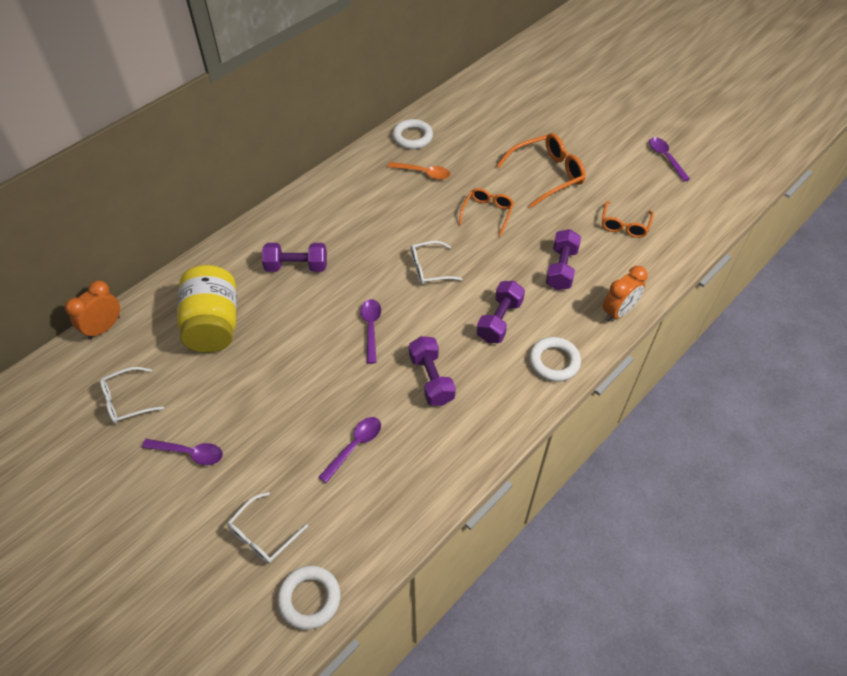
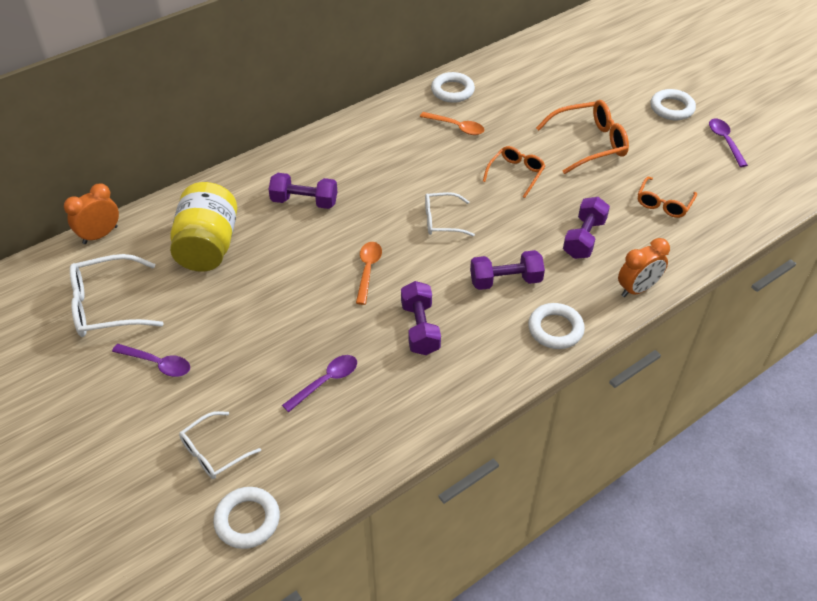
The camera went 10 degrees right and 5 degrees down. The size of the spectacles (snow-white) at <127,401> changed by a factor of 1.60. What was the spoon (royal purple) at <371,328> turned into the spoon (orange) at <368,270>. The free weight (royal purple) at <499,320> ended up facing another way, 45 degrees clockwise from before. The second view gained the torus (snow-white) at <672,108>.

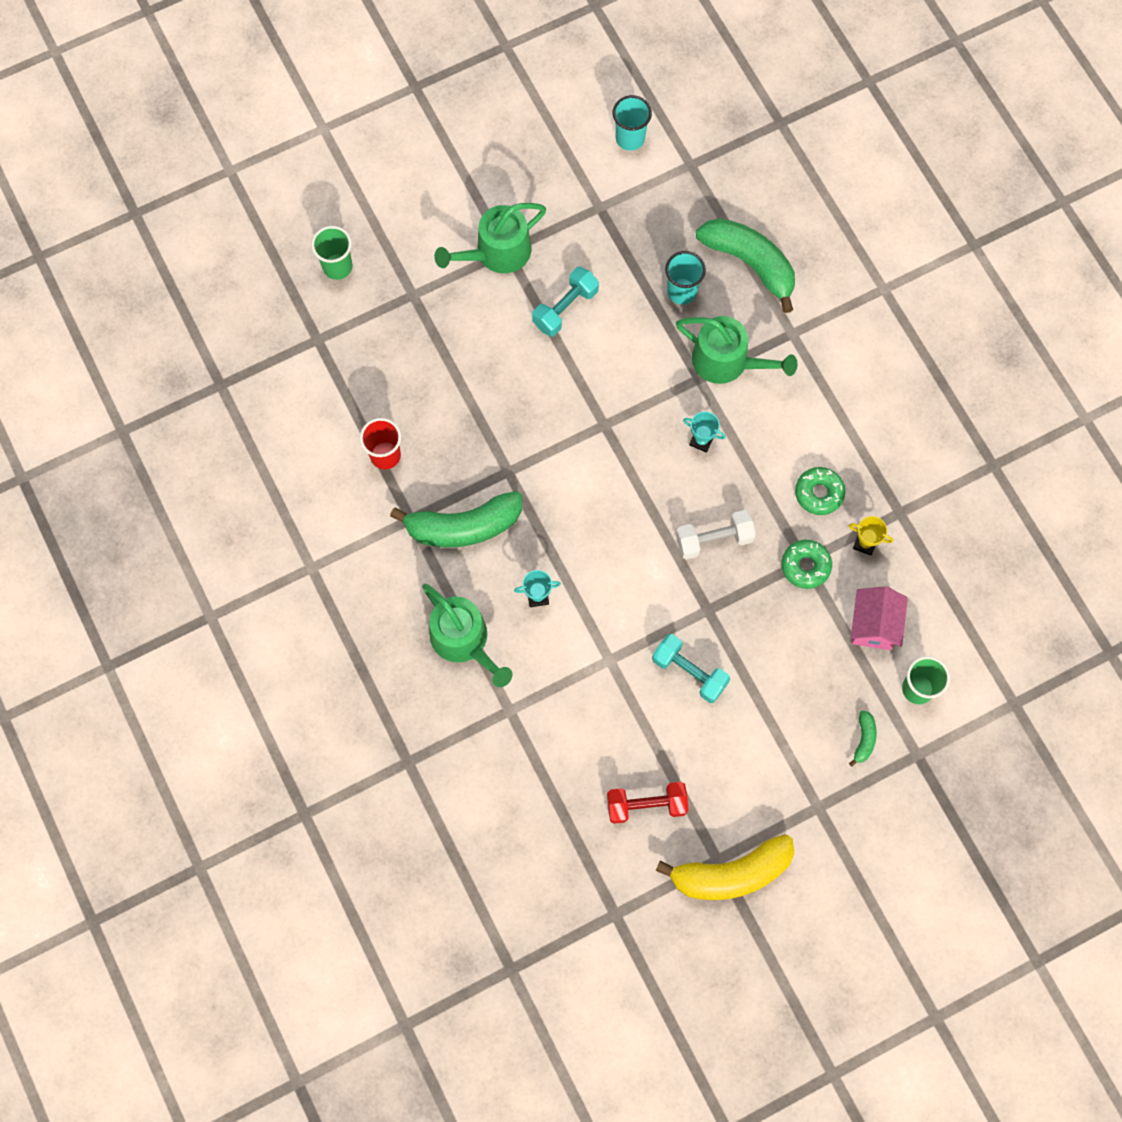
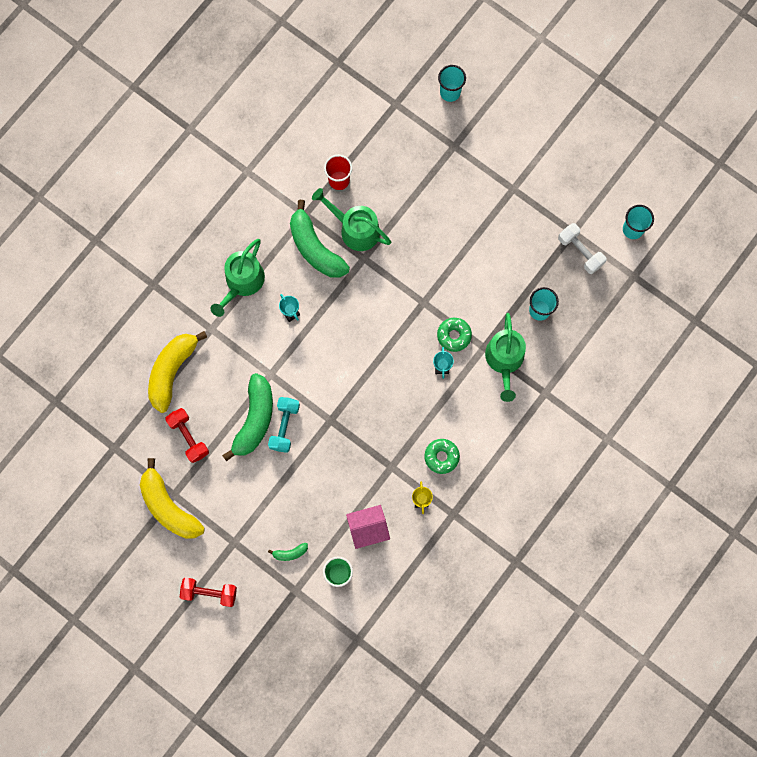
The camera went 65 degrees right and 5 degrees up. What was the beaker (leaf-green) at <337,267> turned into the beaker (aqua) at <450,92>. The watering pot (leaf-green) ended up elsewhere, having gone from <497,252> to <355,229>. The second view lost the free weight (aqua) at <565,308>. The free weight (snow-white) ended up elsewhere, having gone from <714,539> to <580,252>. The toy banana (leaf-green) ended up elsewhere, having gone from <750,263> to <255,419>. The donut (leaf-green) ended up elsewhere, having gone from <805,566> to <454,335>. The second view gained the toy banana (yellow) at <172,371>. The second view gained the free weight (red) at <209,592>.

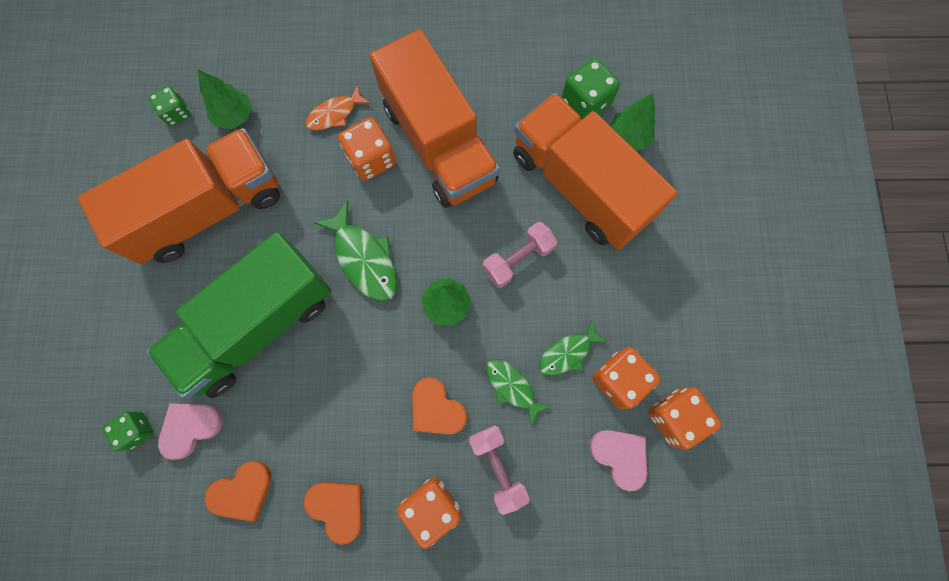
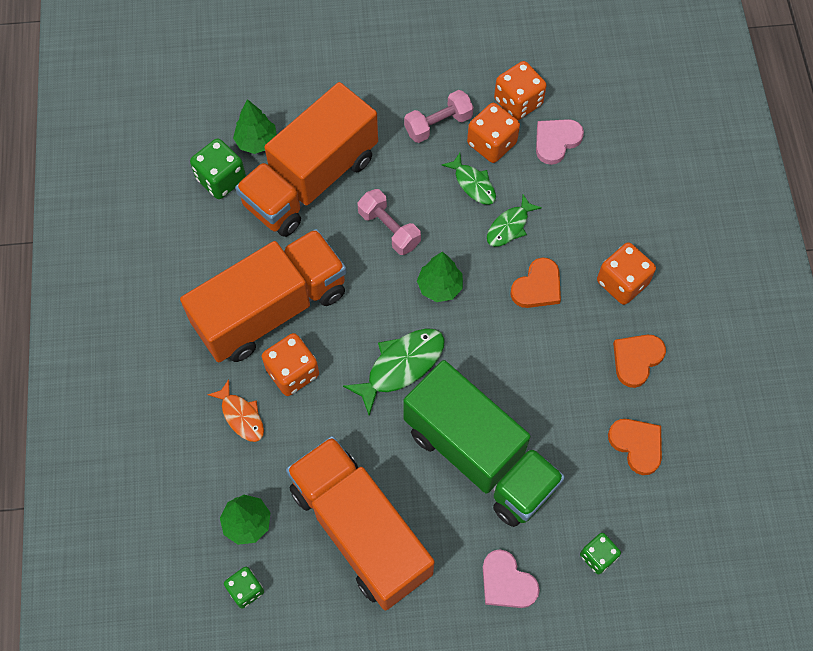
The camera went 95 degrees left and 10 degrees down. The heart shape (pink) ended up elsewhere, having gone from <190,427> to <507,582>. The free weight (pink) ended up elsewhere, having gone from <497,467> to <438,124>.

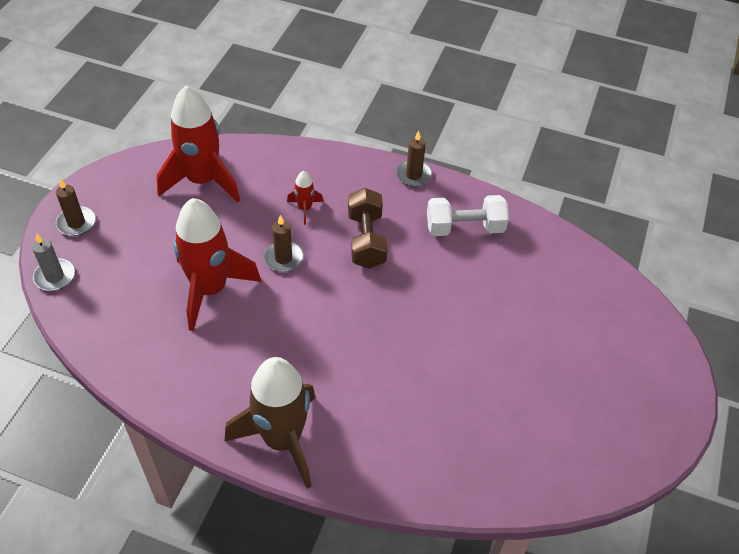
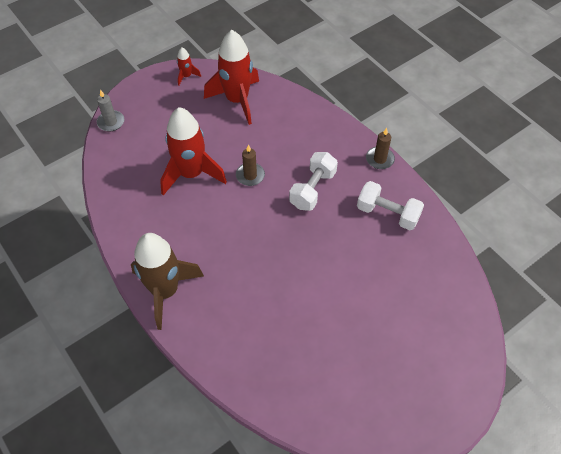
The camera went 35 degrees right and 5 degrees up. The second view lost the candle (russet) at <76,223>. The rocket (red) ended up elsewhere, having gone from <305,209> to <186,76>. What was the free weight (russet) at <366,240> turned into the free weight (snow-white) at <313,189>.

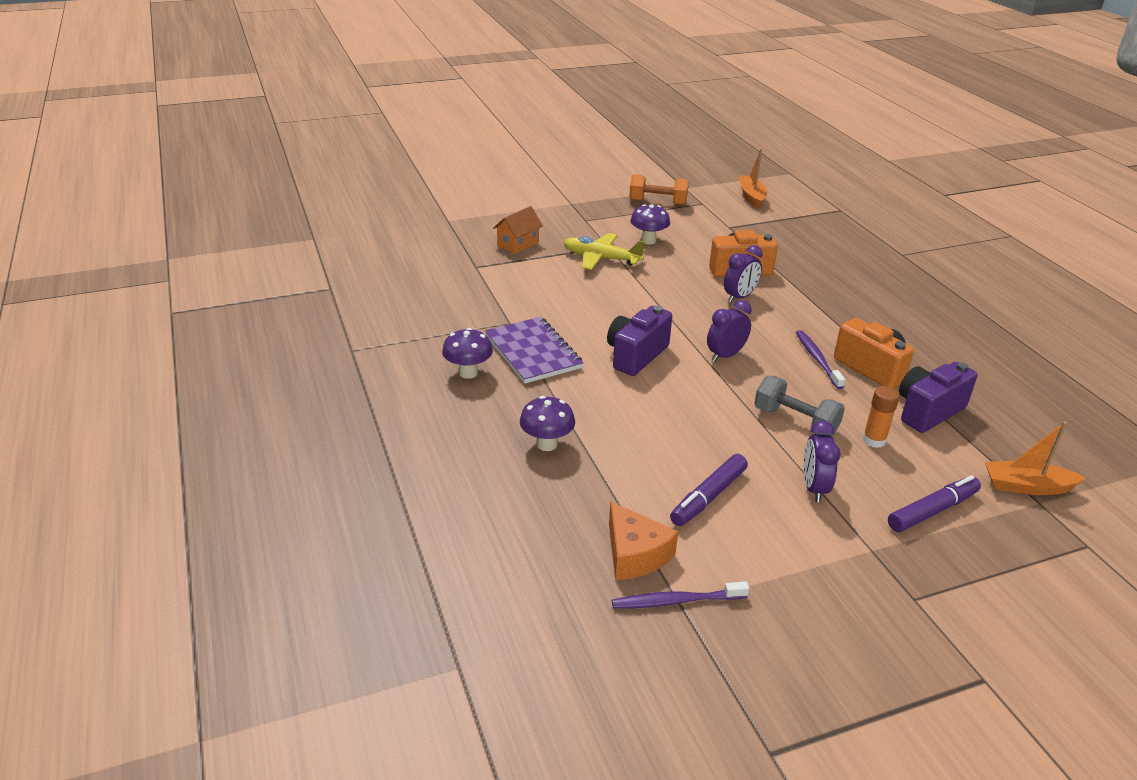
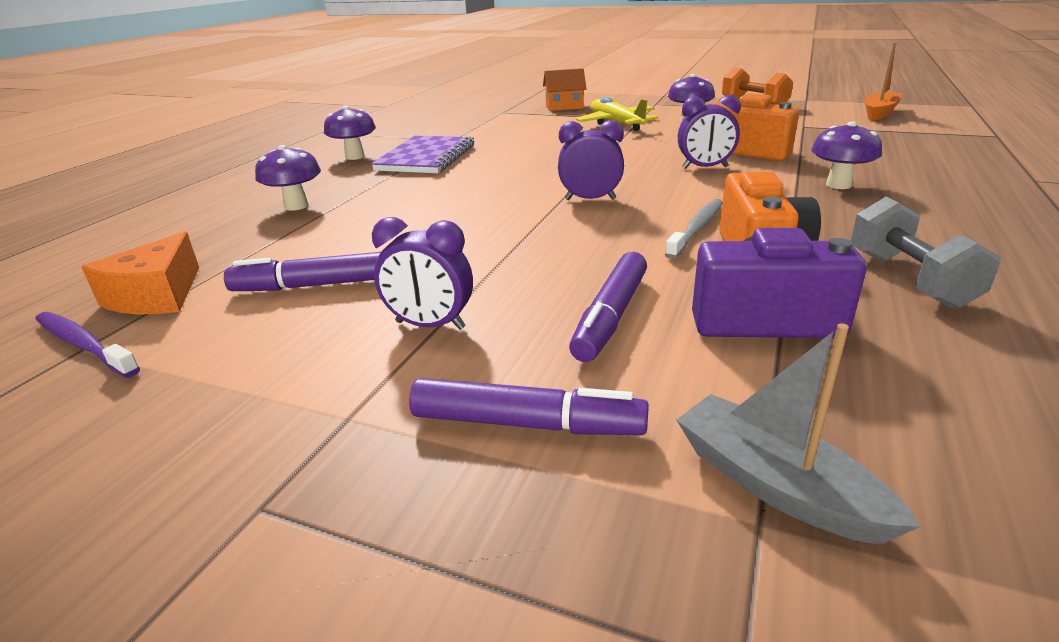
The camera went 45 degrees right and 5 degrees down. The second view lost the photo camera (royal purple) at <636,355>. The free weight (grey) ended up elsewhere, having gone from <795,421> to <908,279>. What was the toothbrush (royal purple) at <817,359> turned into the toothbrush (grey) at <697,228>. The bedside clock (royal purple) at <814,488> ended up facing another way, 120 degrees counterclockwise from before. Where the stick of glue (orange) stood at <874,440>, the marker (royal purple) came to stand at <611,316>. What was the boat (orange) at <1027,486> turned into the boat (grey) at <776,485>. The second view gained the toadstool (royal purple) at <838,185>.

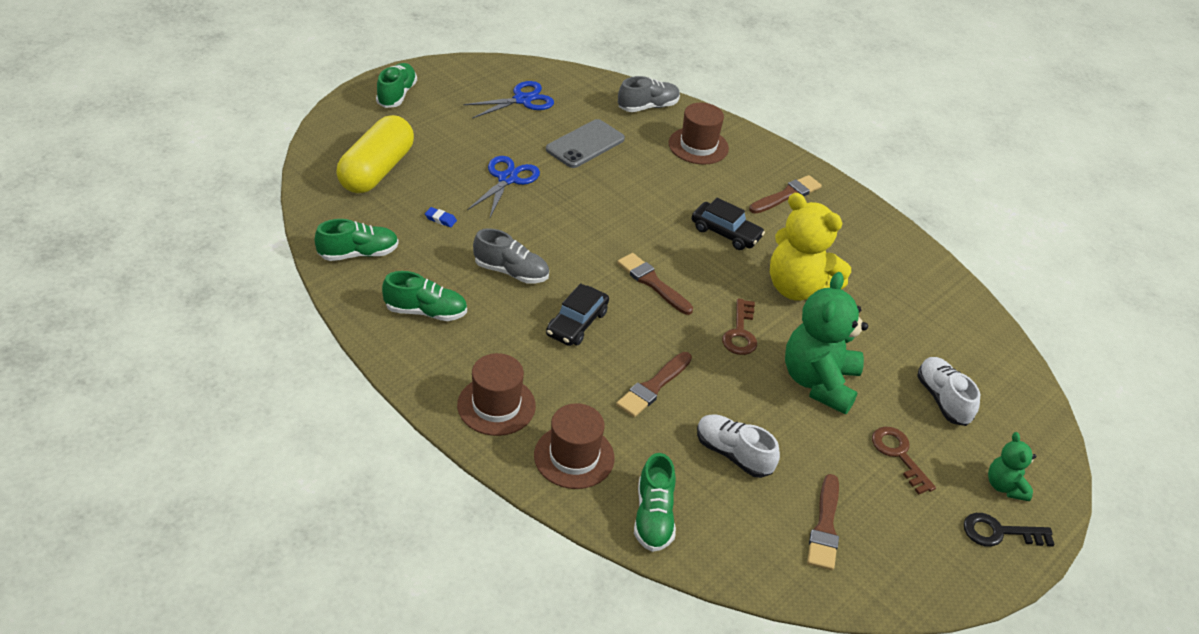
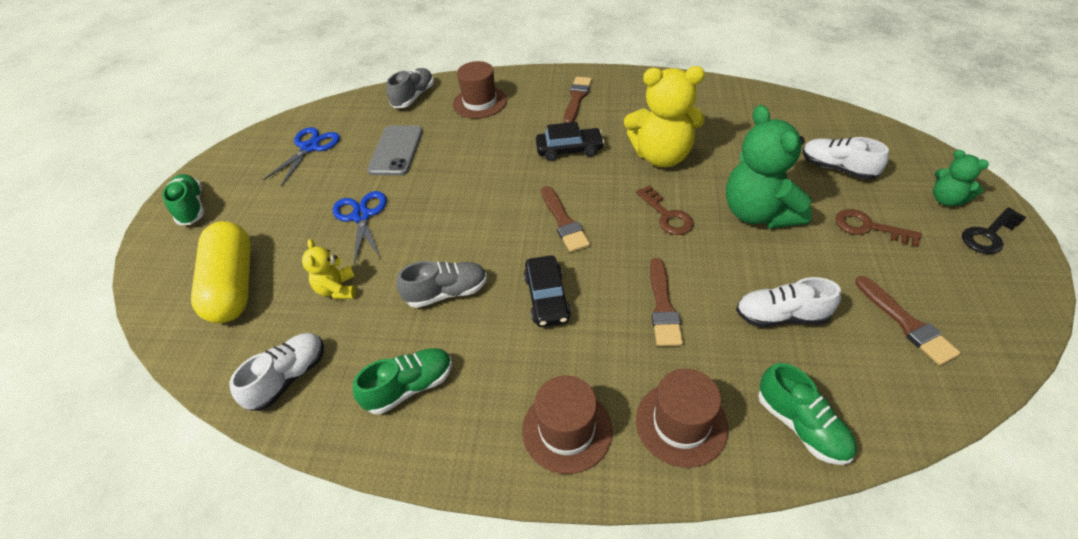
The camera went 30 degrees left and 5 degrees up. What was the shoe (leaf-green) at <358,254> turned into the shoe (snow-white) at <288,378>. Where the gum eraser (cobalt) stood at <440,219>, the teddy bear (yellow) came to stand at <337,289>. The paintbrush (russet) at <652,283> ended up facing another way, 120 degrees counterclockwise from before.

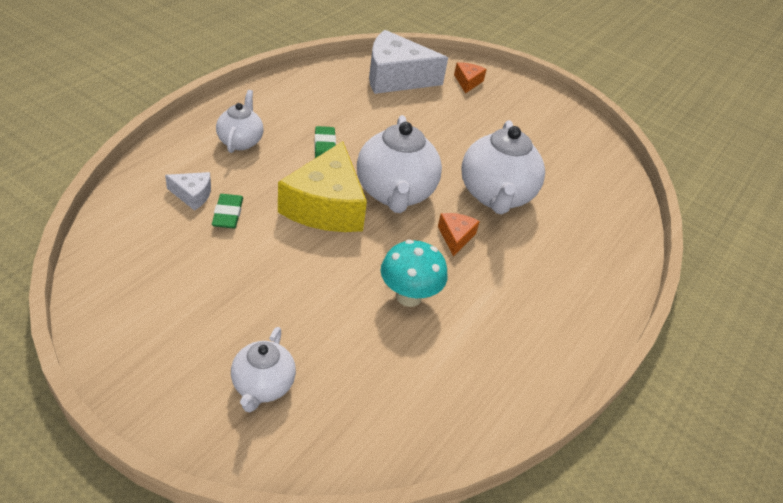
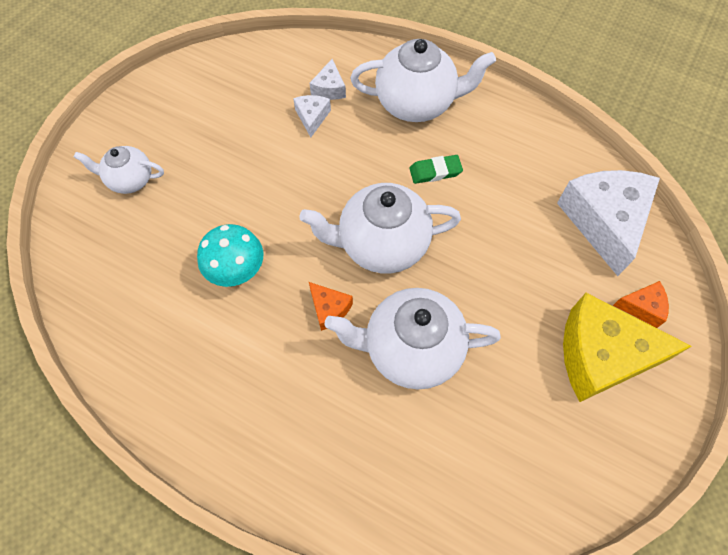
The camera went 90 degrees right and 20 degrees up. Where the gum eraser (leaf-green) stood at <228,214>, the piece of cheese (snow-white) came to stand at <312,117>. The size of the tea pot (snow-white) at <240,141> changed by a factor of 1.75. The piece of cheese (yellow) ended up elsewhere, having gone from <326,206> to <601,355>. The piece of cheese (orange) at <455,237> ended up facing another way, 45 degrees clockwise from before.

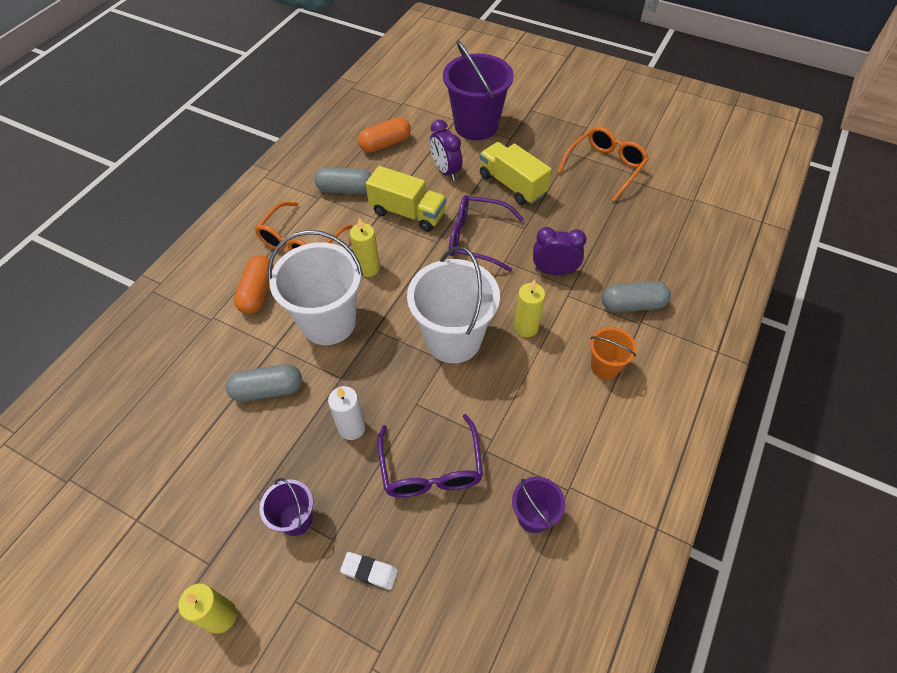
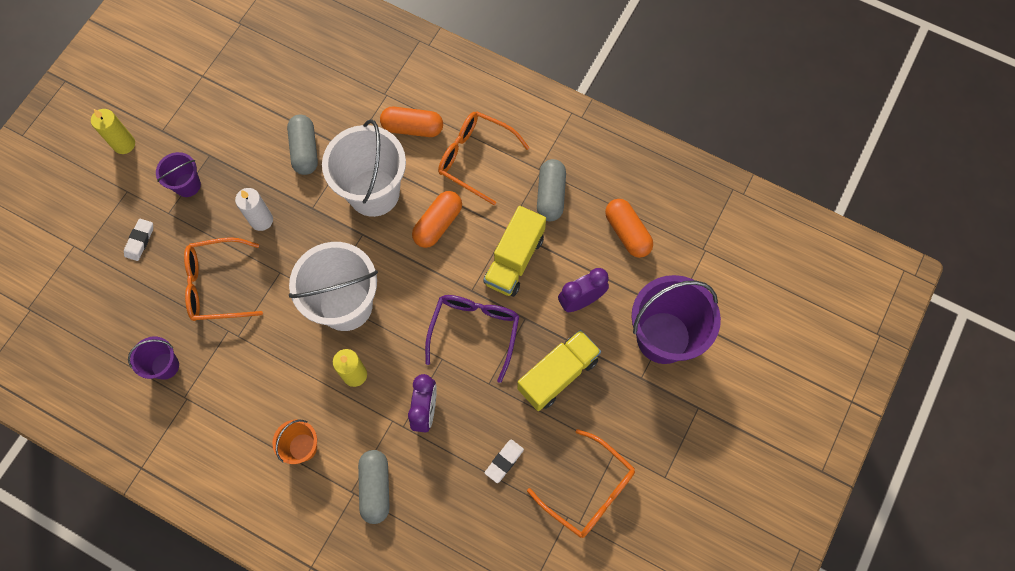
The camera went 90 degrees right and 15 degrees up. Where the candle (yellow) stood at <368,268>, the pill shape (orange) came to stand at <438,224>. What was the spectacles (royal purple) at <431,469> turned into the spectacles (orange) at <216,285>. The second view gained the gum eraser (snow-white) at <504,461>.

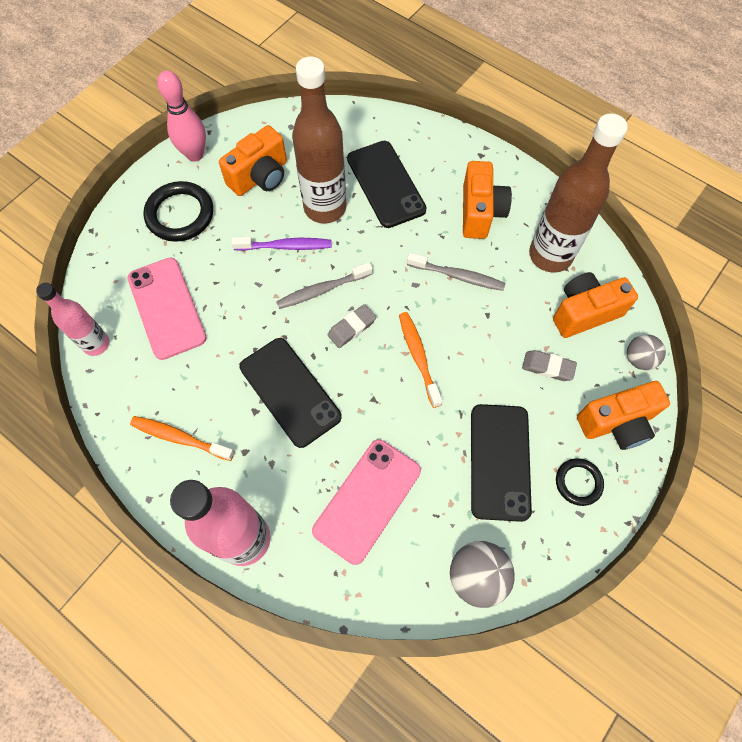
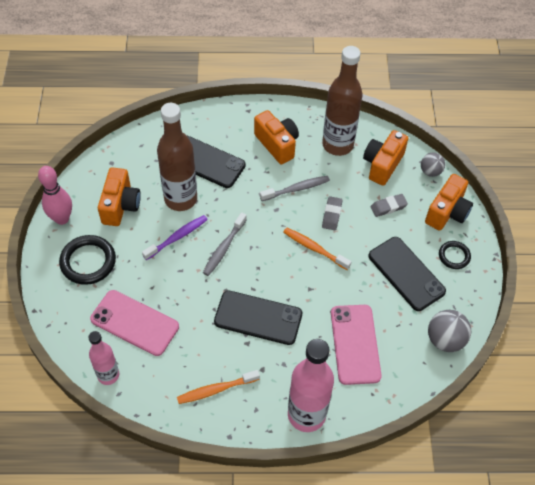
The camera went 40 degrees left and 10 degrees down. The gum eraser (grey) ended up elsewhere, having gone from <351,328> to <331,215>.

